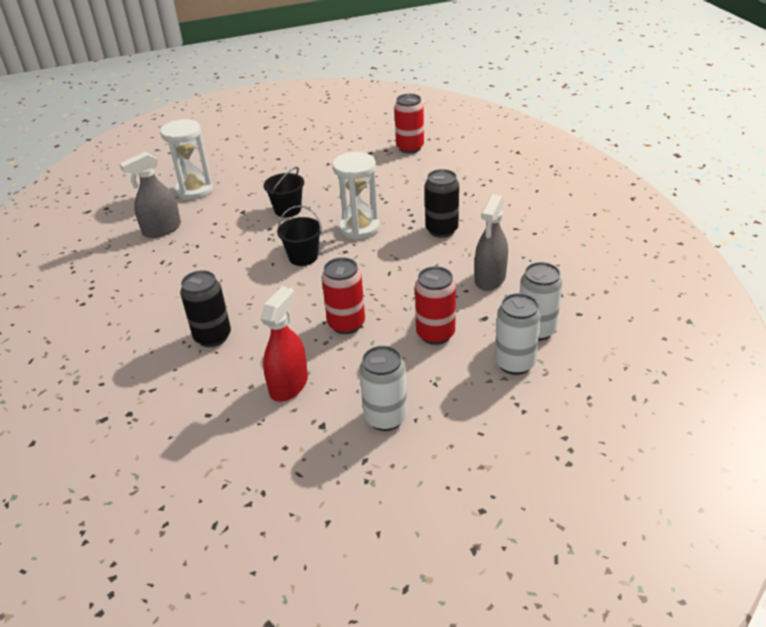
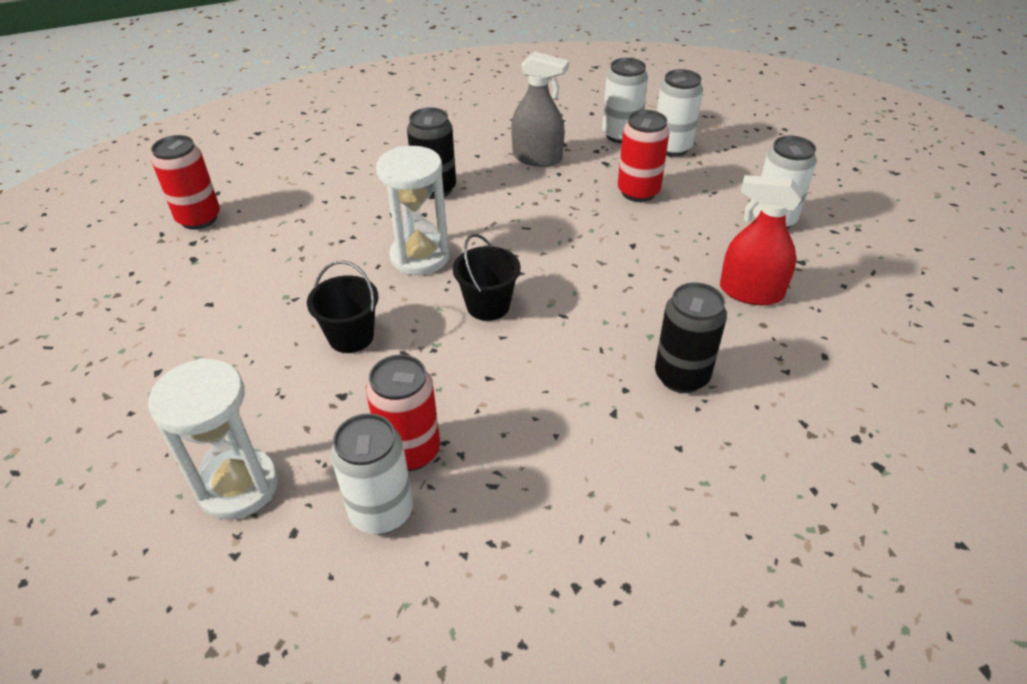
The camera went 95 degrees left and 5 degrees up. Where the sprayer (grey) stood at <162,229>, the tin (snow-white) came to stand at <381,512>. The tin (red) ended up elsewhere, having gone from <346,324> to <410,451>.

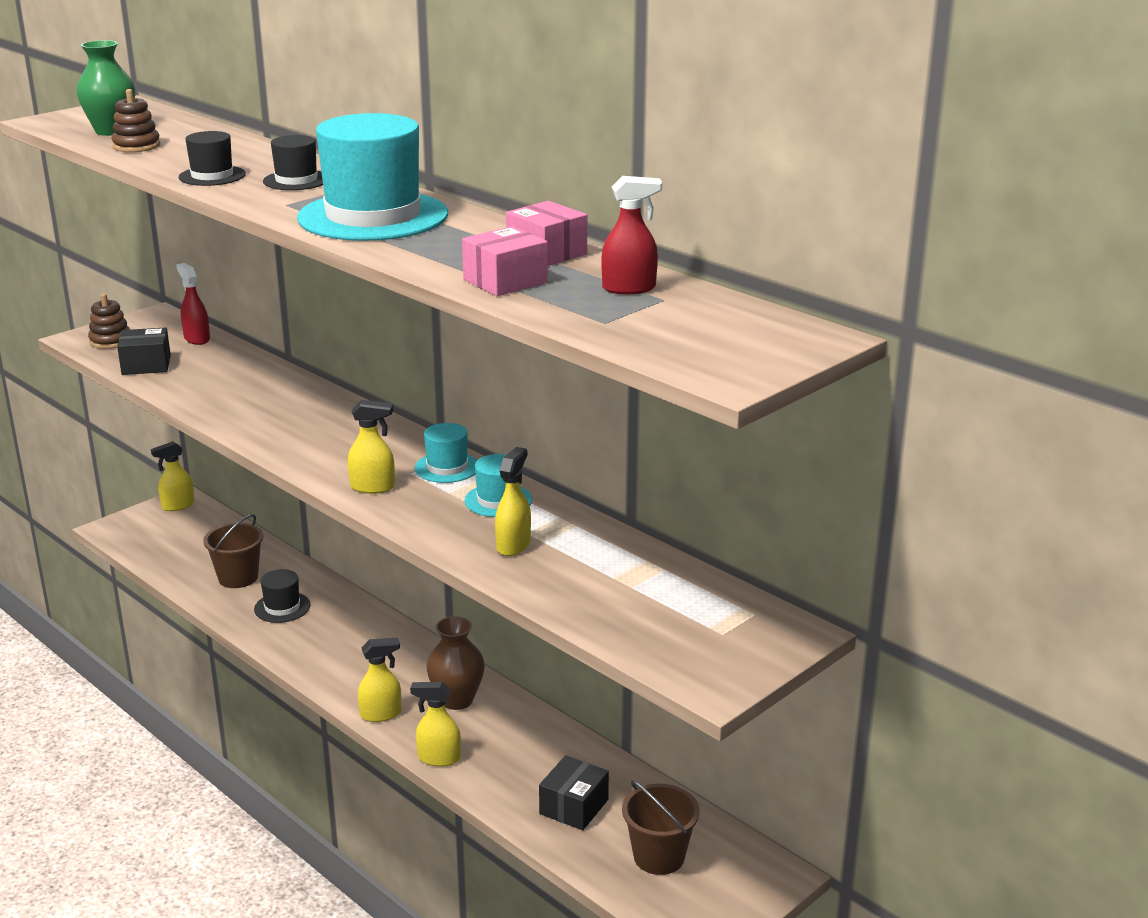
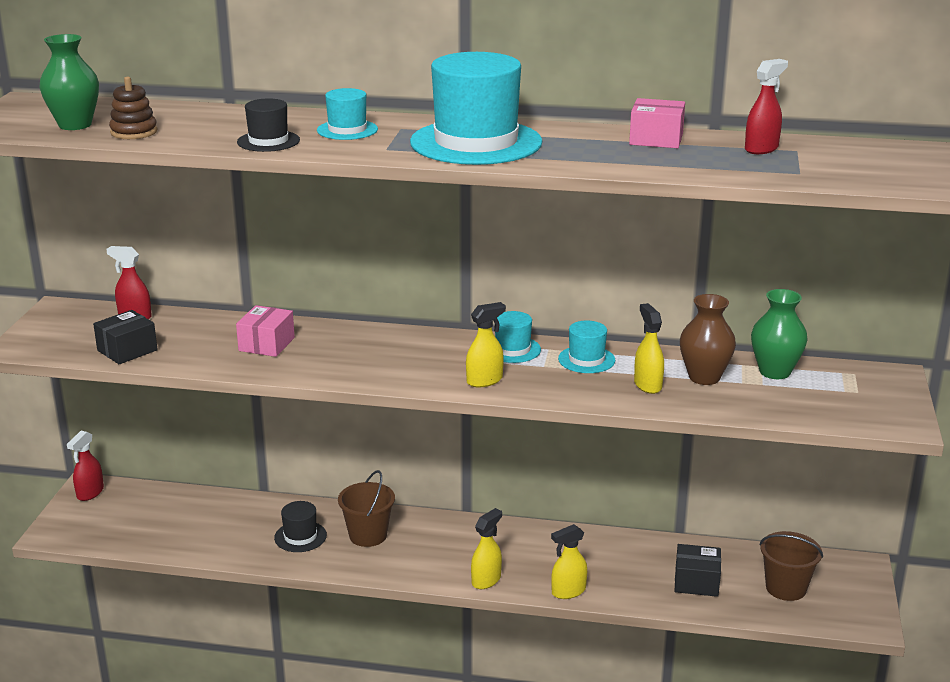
The camera went 35 degrees left and 0 degrees up. The second view lost the stacking toy (russet) at <110,341>. What was the sprayer (yellow) at <177,505> turned into the sprayer (red) at <90,493>. The sand bucket (russet) ended up elsewhere, having gone from <238,577> to <368,535>. What was the tall hat (black) at <296,180> turned into the tall hat (aqua) at <347,130>. The tall vase (russet) ended up elsewhere, having gone from <457,700> to <704,377>. The parcel (pink) ended up elsewhere, having gone from <505,281> to <266,344>. The parcel (black) at <574,807> ended up facing another way, 75 degrees counterclockwise from before. The second view gained the tall vase (leaf-green) at <774,372>.

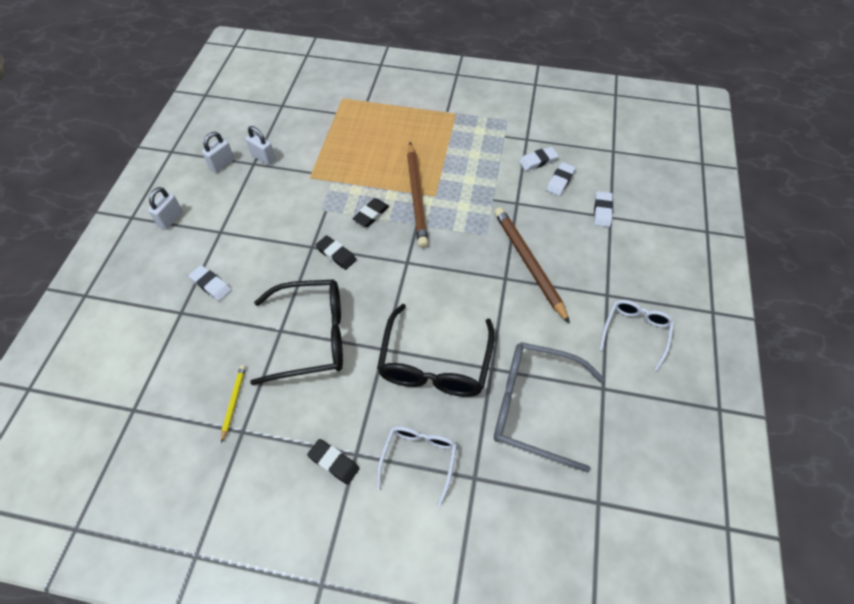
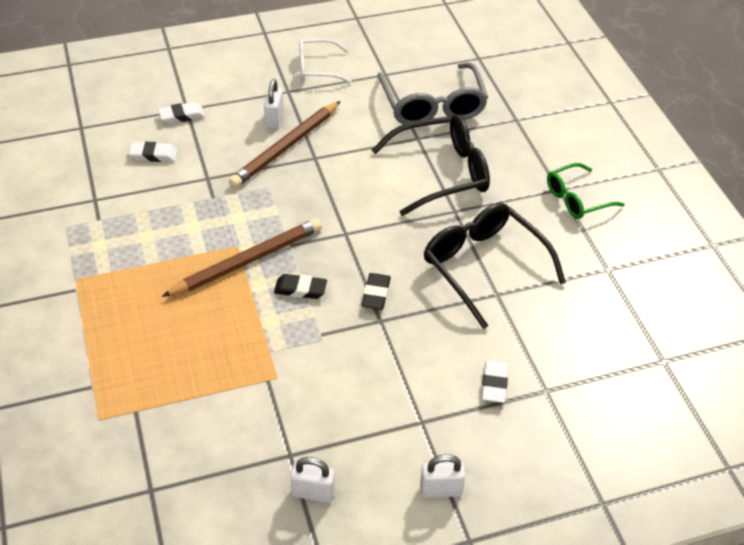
The camera went 120 degrees left and 10 degrees down. The second view lost the lead pencil (yellow) at <234,402>. The padlock (snow-white) ended up elsewhere, having gone from <263,158> to <274,119>. Where the gum eraser (black) stood at <334,462>, the spectacles (leaf-green) came to stand at <577,199>. The second view lost the spectacles (snow-white) at <419,459>. The second view lost the gum eraser (snow-white) at <538,161>.

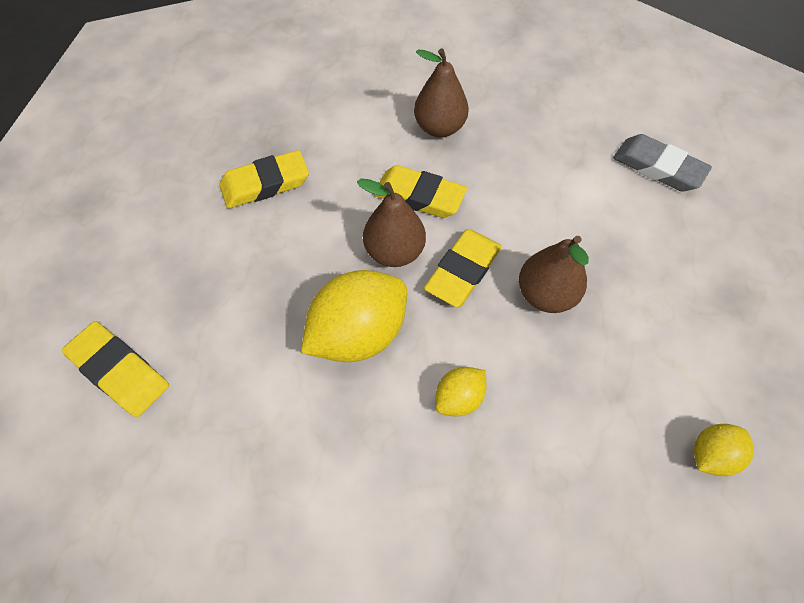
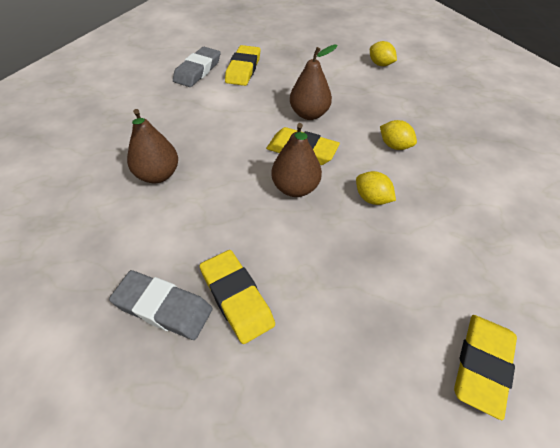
The camera went 100 degrees left and 10 degrees down. The size of the citrus fruit (yellow) at <359,334> changed by a factor of 0.51. The gum eraser (yellow) ended up elsewhere, having gone from <419,196> to <243,69>. The second view gained the gum eraser (grey) at <163,307>.

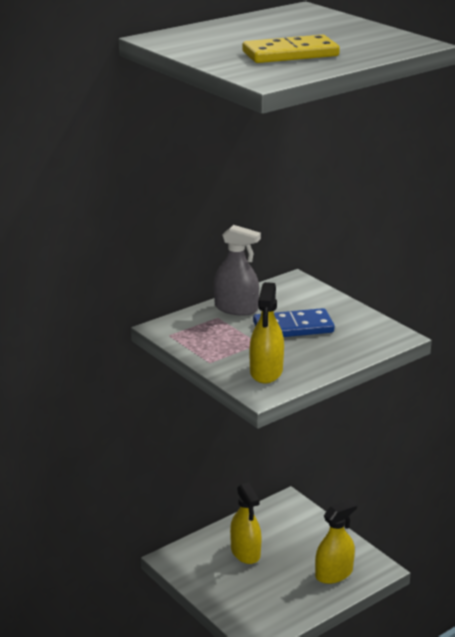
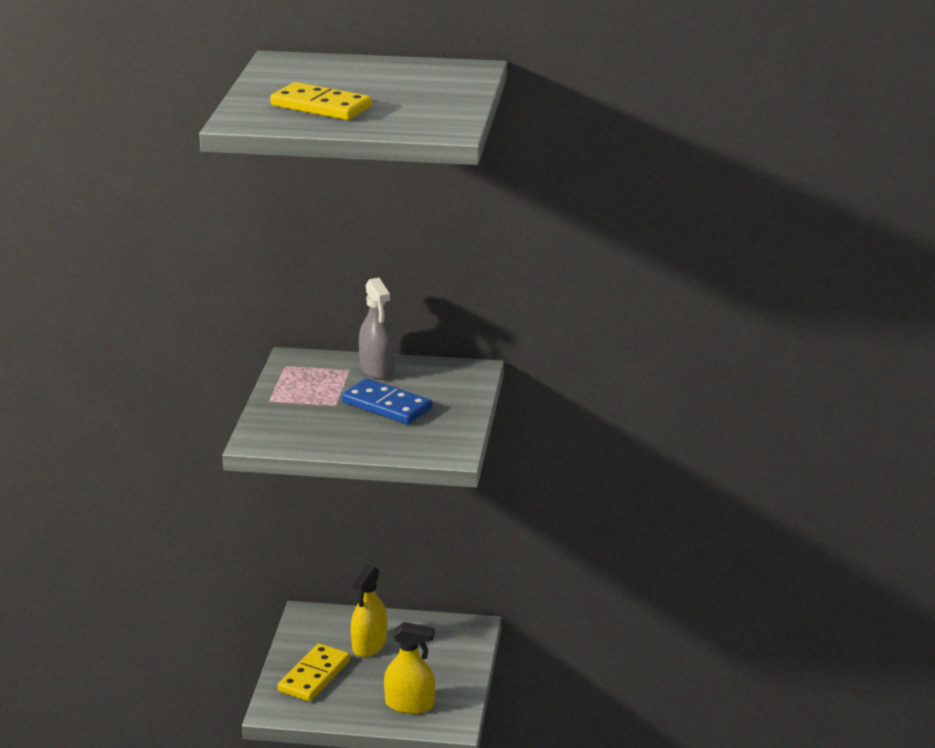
The camera went 45 degrees right and 0 degrees up. The second view lost the sprayer (yellow) at <266,372>. The second view gained the domino (yellow) at <314,676>.

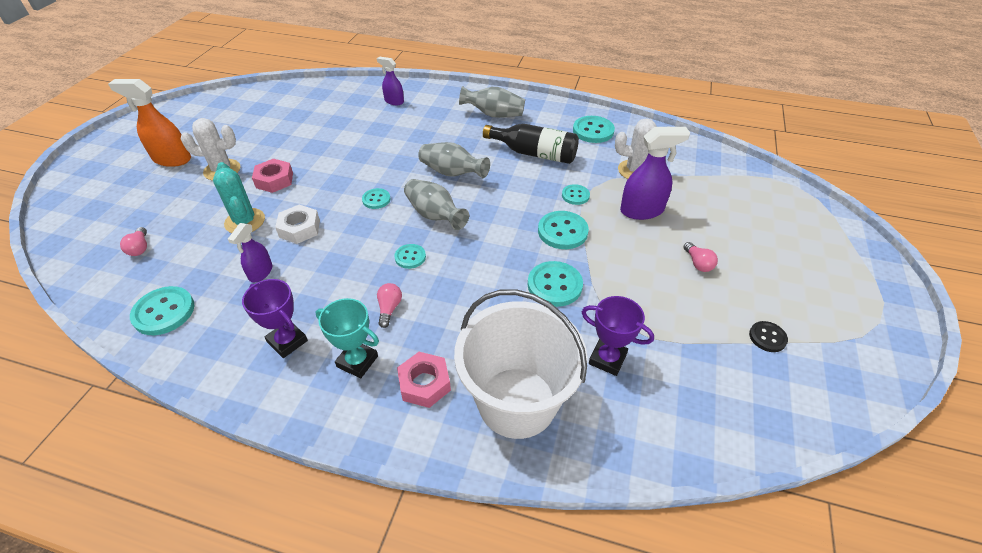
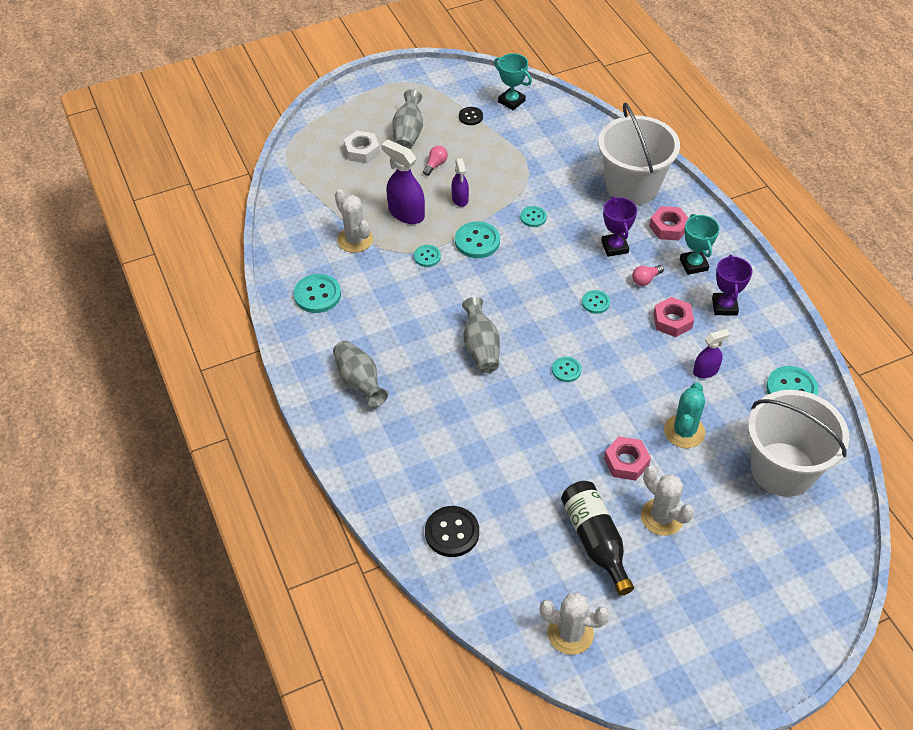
The camera went 130 degrees left and 5 degrees up. The second view lost the sprayer (orange) at <172,159>. Where the bulb (pink) stood at <140,248>, the sand bucket (snow-white) came to stand at <782,469>. The nut (snow-white) ended up elsewhere, having gone from <299,229> to <362,151>. The sprayer (royal purple) ended up elsewhere, having gone from <394,101> to <460,199>. The tall vase (grey) ended up elsewhere, having gone from <434,215> to <408,133>. The bottle (black) ended up elsewhere, having gone from <534,153> to <595,540>. The size of the button (aqua) at <554,285> changed by a factor of 0.59. The prize cup (royal purple) ended up elsewhere, having gone from <607,359> to <614,247>. The second view gained the button (black) at <452,532>. The second view gained the prize cup (aqua) at <511,101>. The second view gained the prickly plant (snow-white) at <570,633>. The second view gained the nut (pink) at <672,321>.

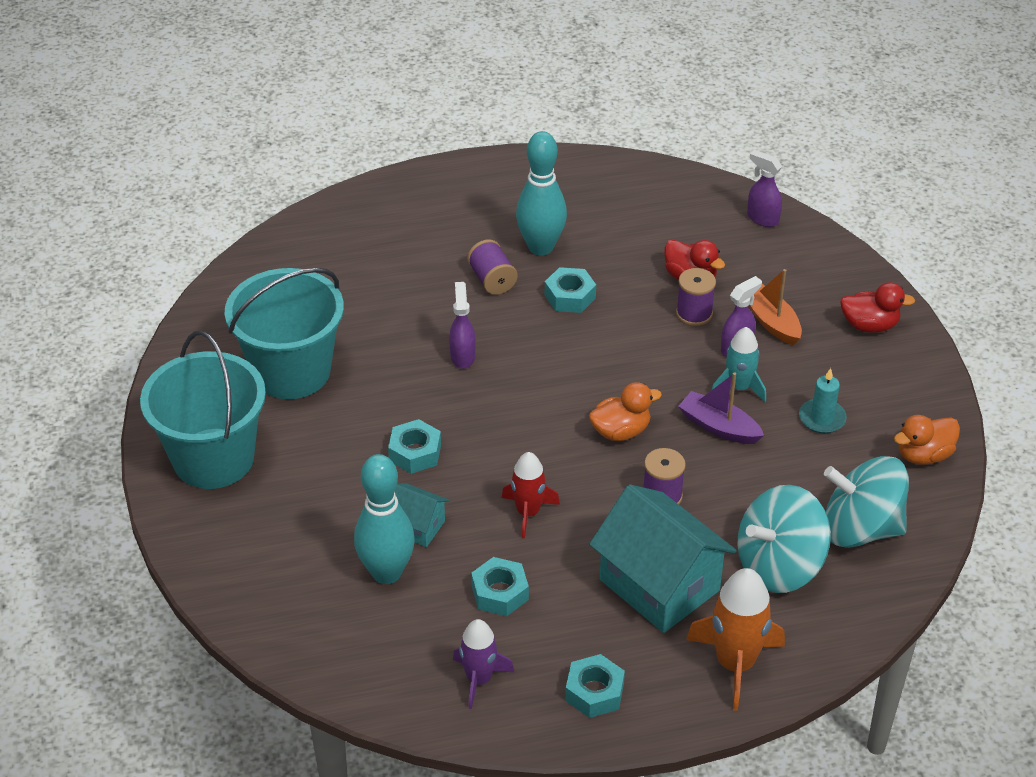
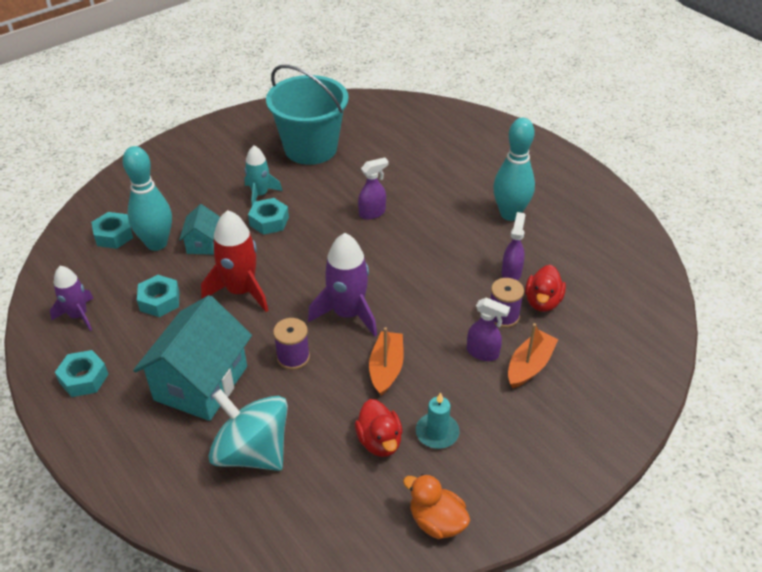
The camera went 65 degrees right and 0 degrees up. The second view lost the sand bucket (aqua) at <213,458>. The second view lost the bobbin (royal purple) at <492,280>. The size of the rocket (red) at <528,512> changed by a factor of 1.56. The nut (aqua) ended up elsewhere, having gone from <570,296> to <114,235>. Where the duck (orange) stood at <621,431>, the rocket (royal purple) came to stand at <348,313>. What was the boat (royal purple) at <719,427> turned into the boat (orange) at <386,368>. The second view lost the rocket (orange) at <735,664>. The rocket (aqua) ended up elsewhere, having gone from <738,388> to <260,194>. The sprayer (royal purple) ended up elsewhere, having gone from <762,218> to <511,273>. The second view lost the spinning top (aqua) at <860,529>. The duck (red) ended up elsewhere, having gone from <869,325> to <379,441>.

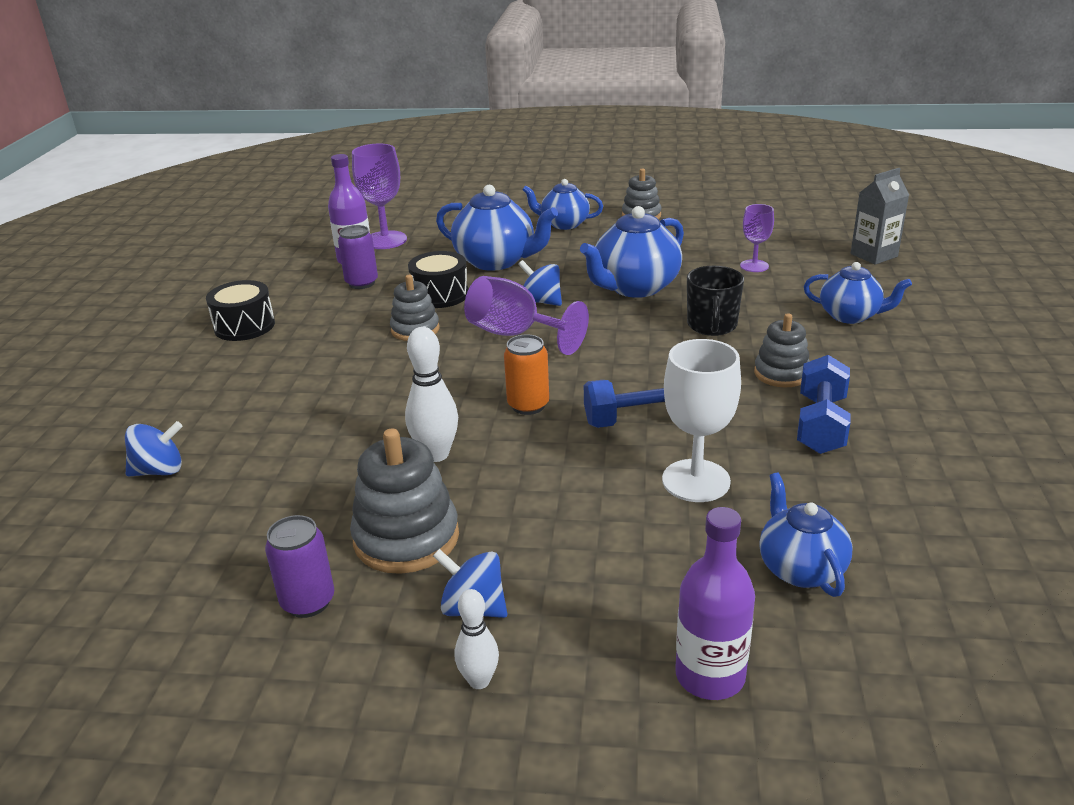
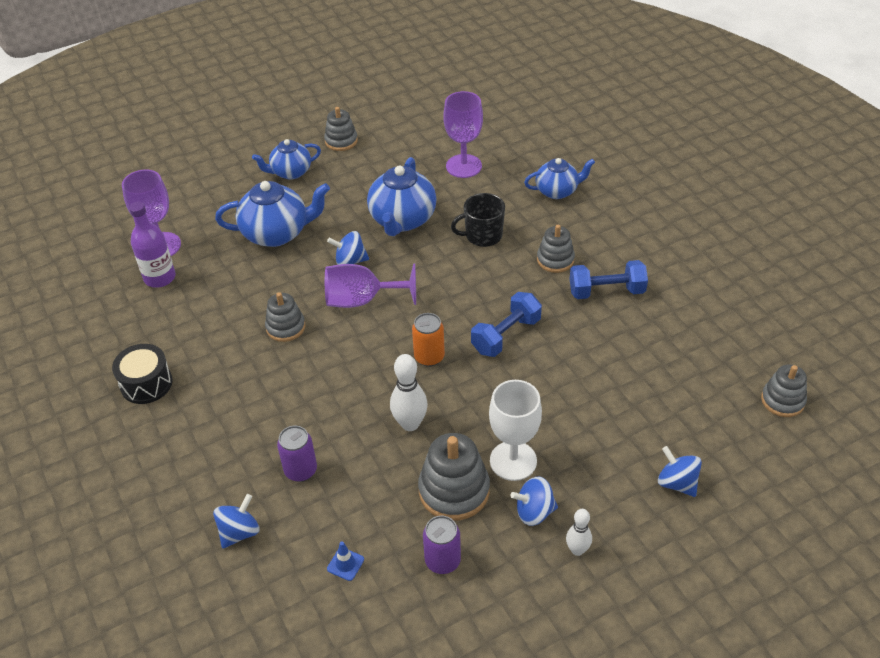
The camera went 35 degrees left and 15 degrees up. The tin (royal purple) ended up elsewhere, having gone from <361,283> to <301,470>. The second view lost the snare drum (black) at <440,295>. The chalice (snow-white) ended up elsewhere, having gone from <696,481> to <513,461>. Where the bottle (royal purple) stood at <710,676>, the spinning top (cobalt) came to stand at <677,483>. The mug (black) at <712,326> ended up facing another way, 105 degrees clockwise from before. The size of the chalice (royal purple) at <754,266> changed by a factor of 1.67. The second view lost the tea pot (cobalt) at <800,568>. The free weight (cobalt) at <821,425> ended up facing another way, 75 degrees counterclockwise from before. The second view lost the juice carton (grey) at <874,255>. The second view gained the road cone (cobalt) at <345,564>. The second view gained the stacking toy (grey) at <782,400>.

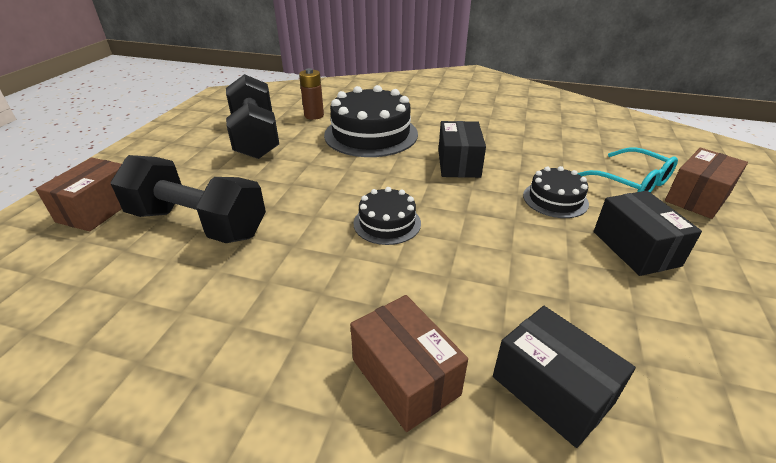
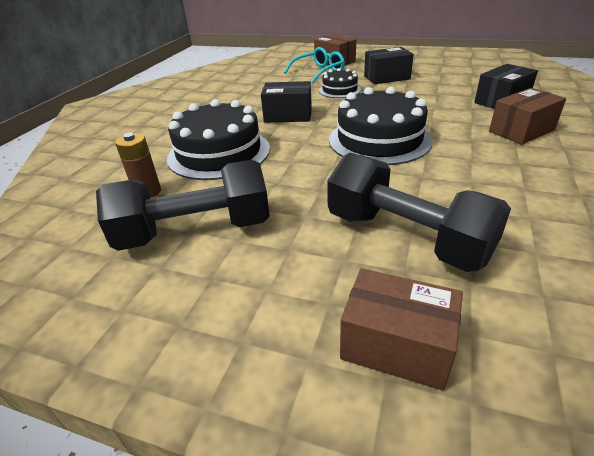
The camera went 85 degrees left and 0 degrees up. The free weight (black) at <197,224> ended up facing another way, 75 degrees counterclockwise from before. The size of the gateau (black) at <387,223> changed by a factor of 1.87.

